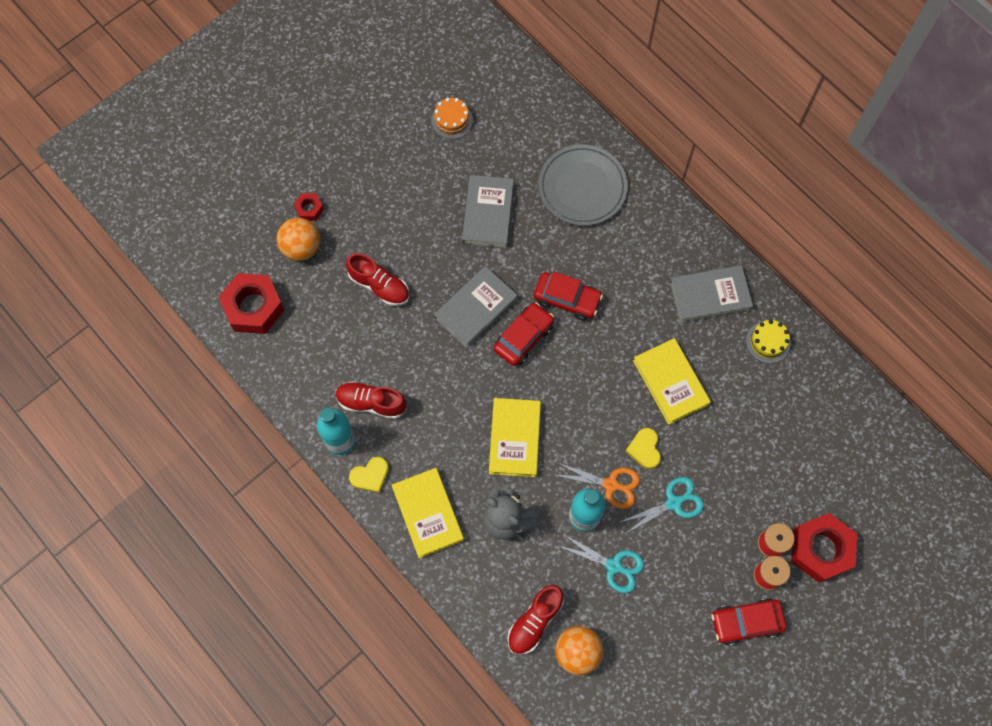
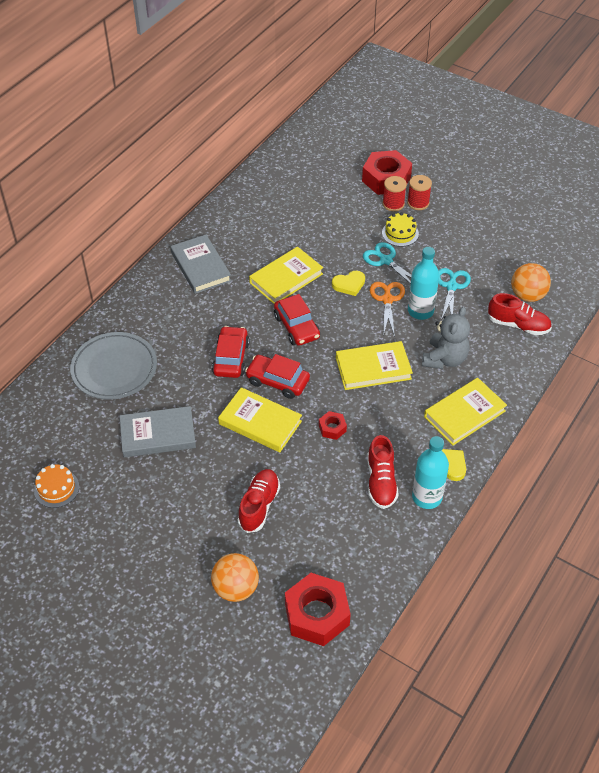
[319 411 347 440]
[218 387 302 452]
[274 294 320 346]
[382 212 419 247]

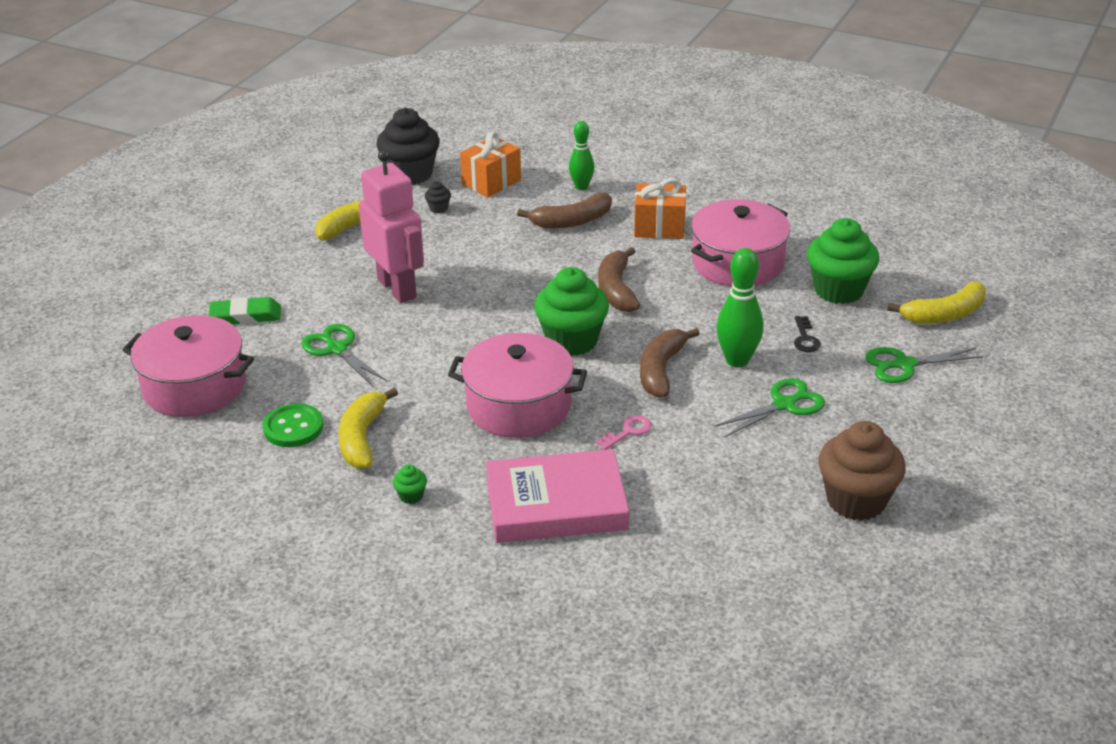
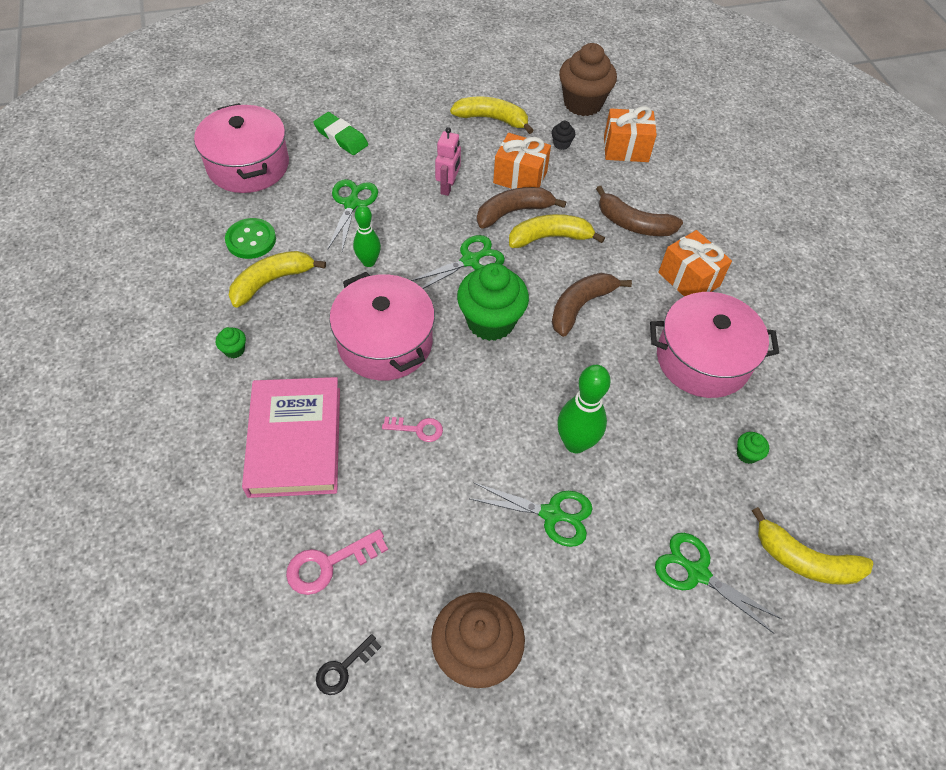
[435 127 461 196]
[559 43 617 116]
[242 377 340 498]
[353 205 381 267]
[477 187 566 229]
[316 634 381 695]
[737 432 769 464]
[286 529 388 595]
[411 235 505 289]
[493 133 551 189]
[509 214 605 248]

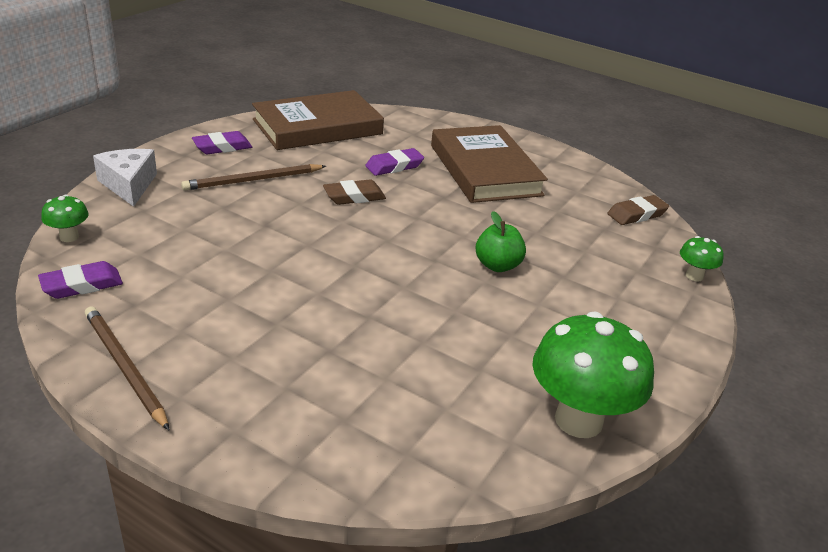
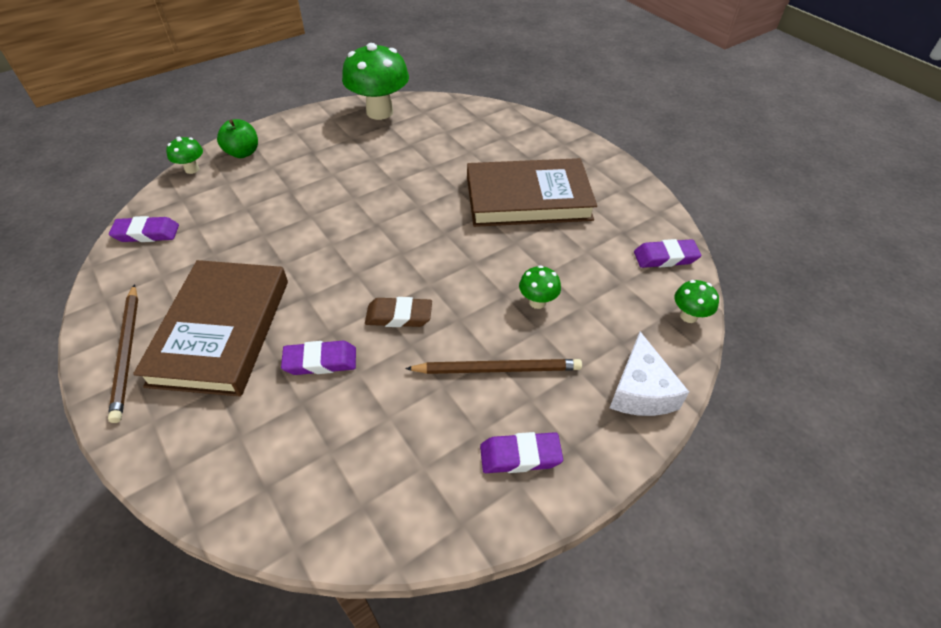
[108 284 138 423]
[467 158 597 227]
[217 119 258 158]
[109 216 179 242]
[519 265 561 309]

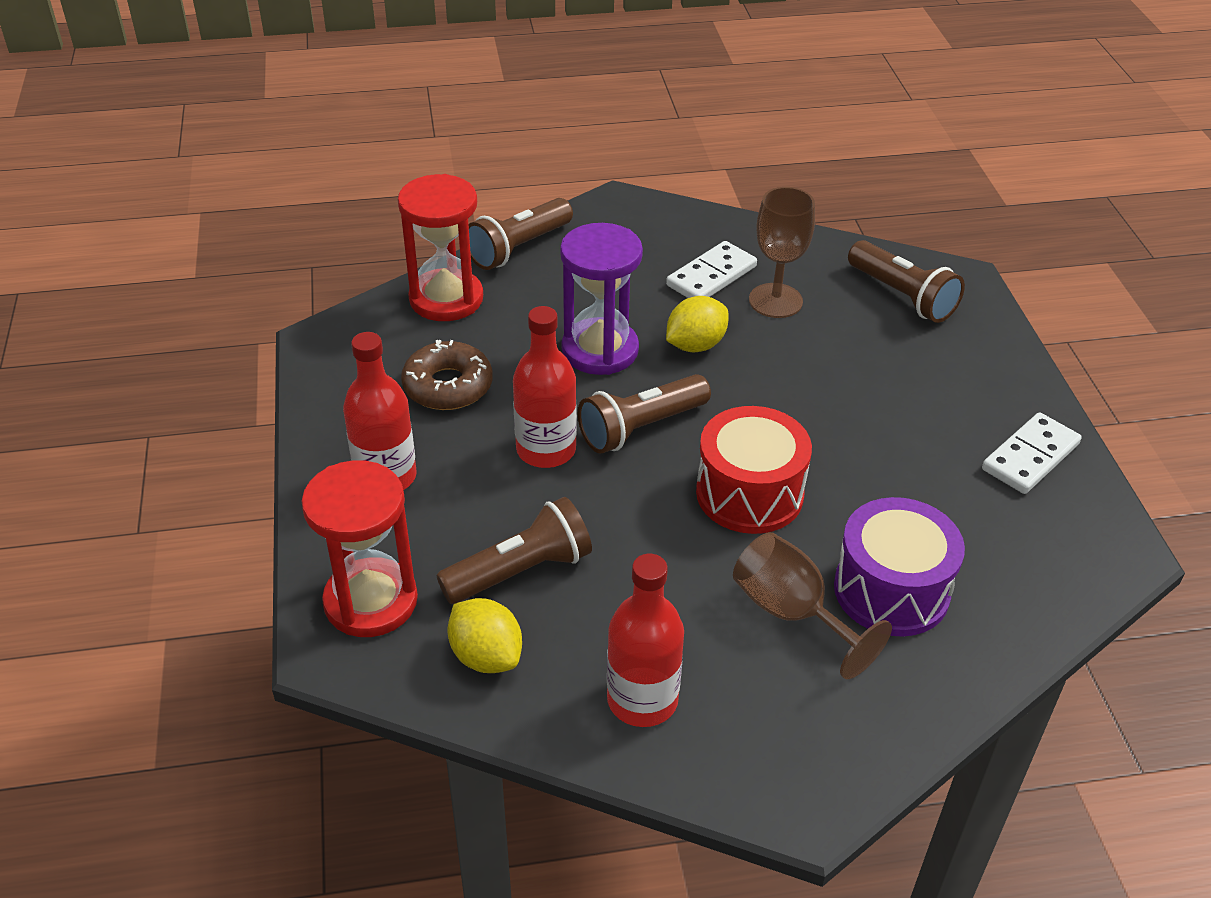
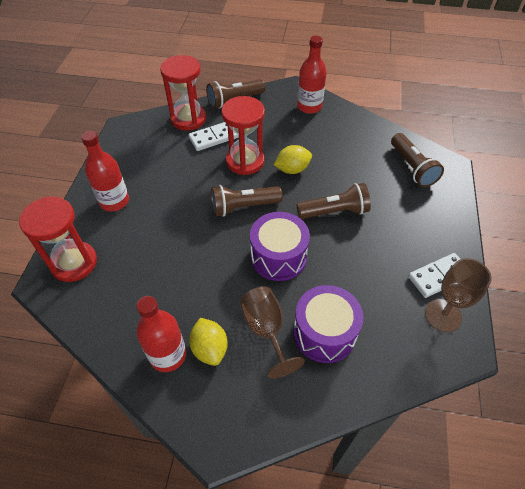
[401 340 493 410] (first image)
[297 183 371 219]
[189 318 228 366]
[297 36 327 114]
[222 96 265 175]
[188 122 239 151]
[250 212 310 281]
[425 258 492 332]

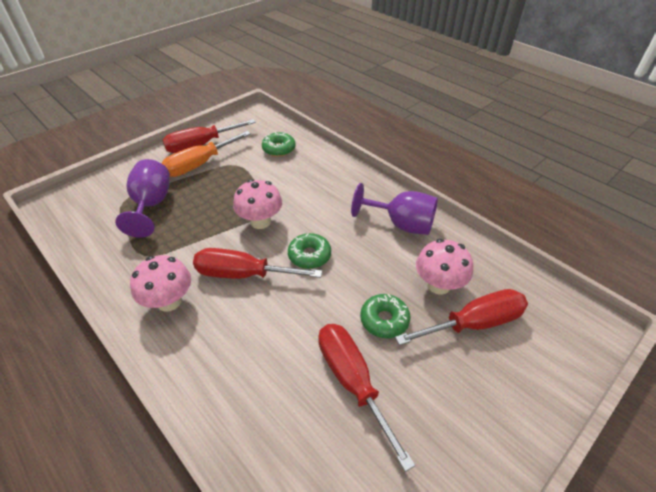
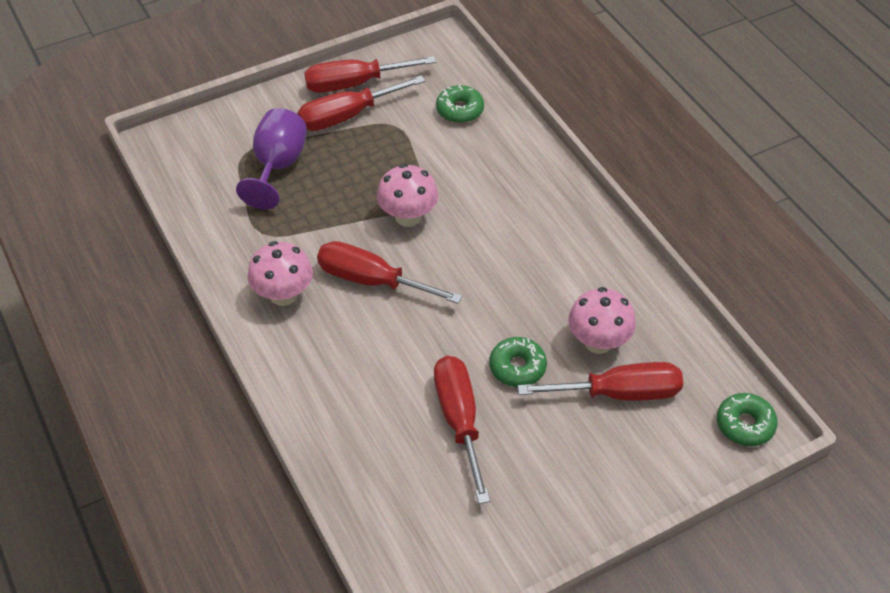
[297 75 425 131]
[717 393 778 446]
[351 183 438 235] (first image)

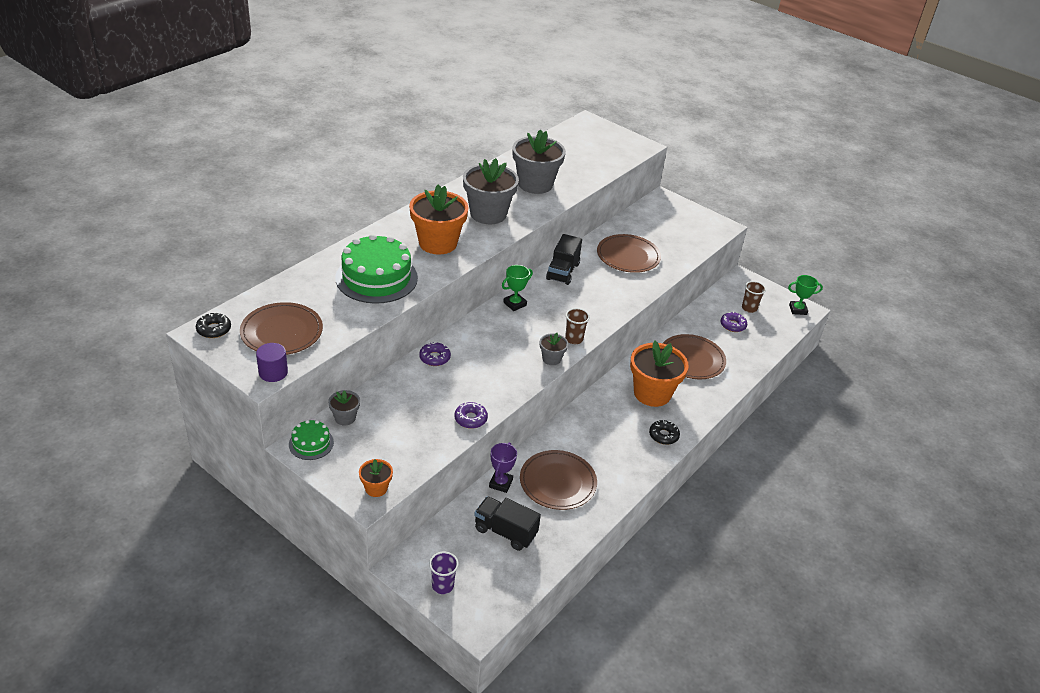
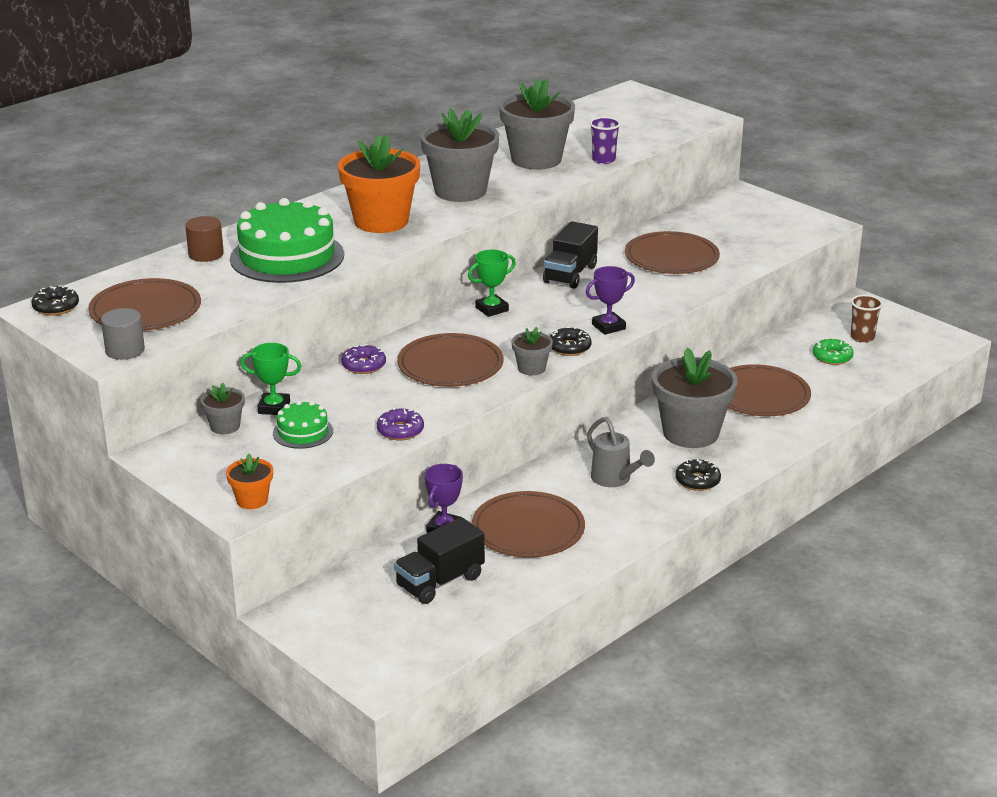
[101 308 145 360]
[273 401 333 449]
[590 117 621 164]
[394 517 485 604]
[550 327 592 356]
[652 347 738 448]
[813 338 853 365]
[240 343 302 415]
[185 216 224 262]
[397 333 503 387]
[586 266 635 335]
[587 417 655 487]

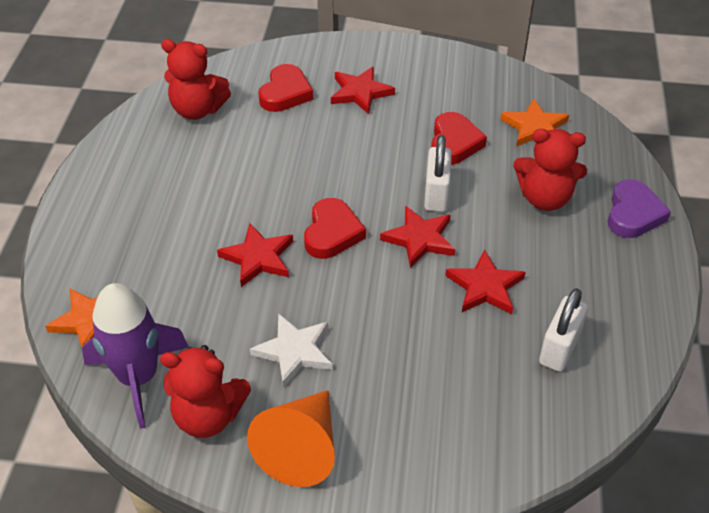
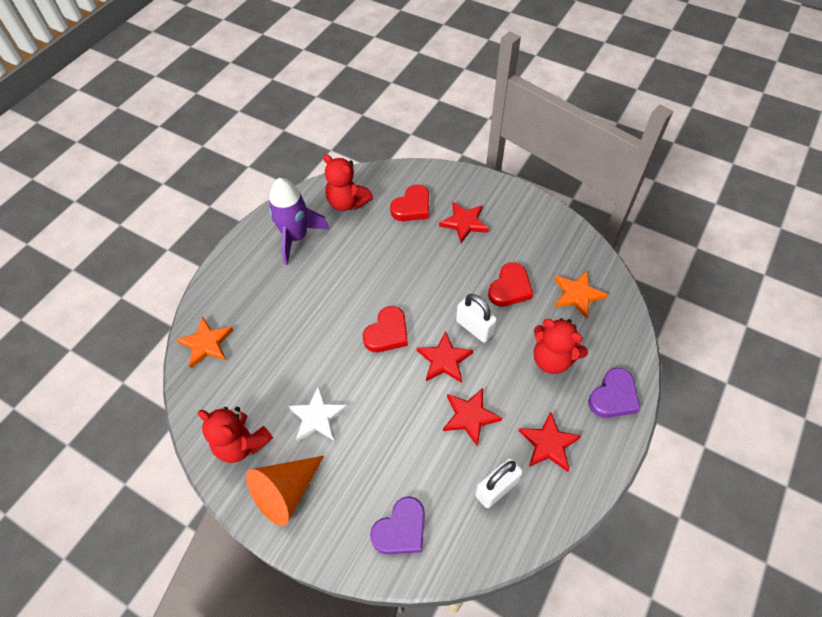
[268 178 330 265]
[519 412 581 472]
[456 294 497 343]
[370 496 425 554]

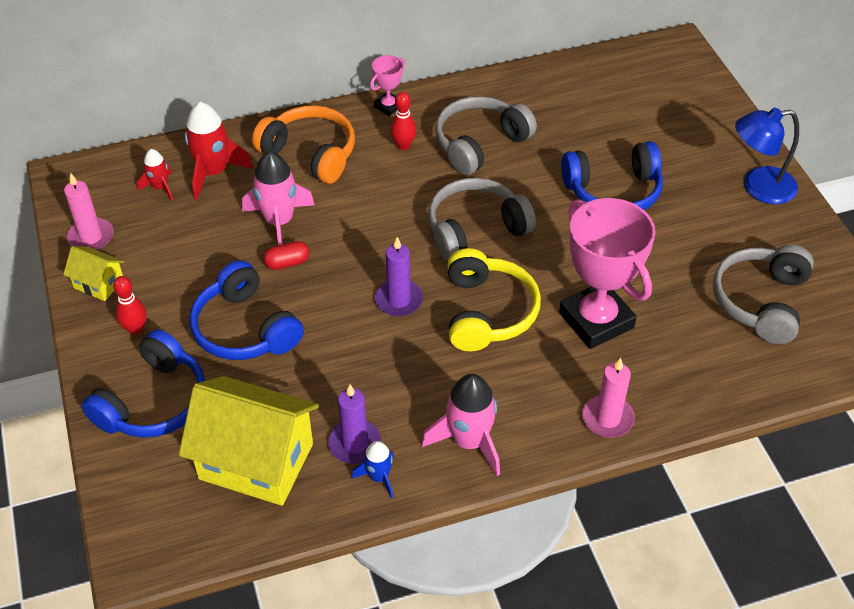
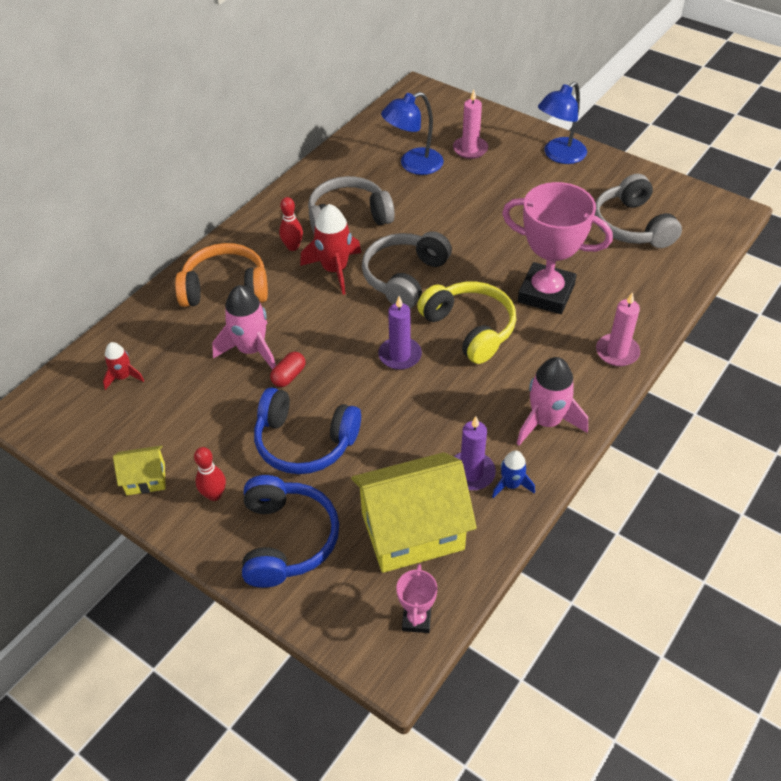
[453 90 488 159]
[300 204 361 295]
[396 564 438 633]
[308 176 395 234]
[561 141 663 210] (first image)
[381 92 444 175]

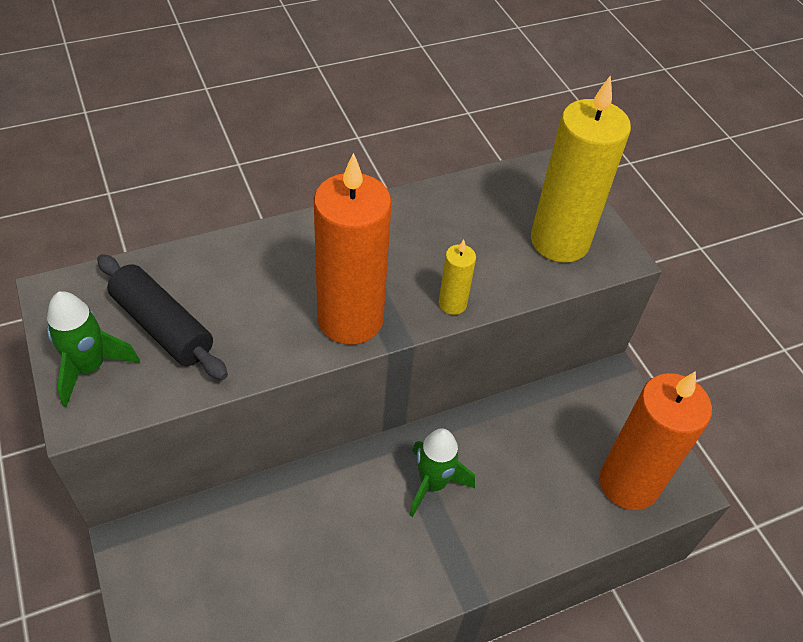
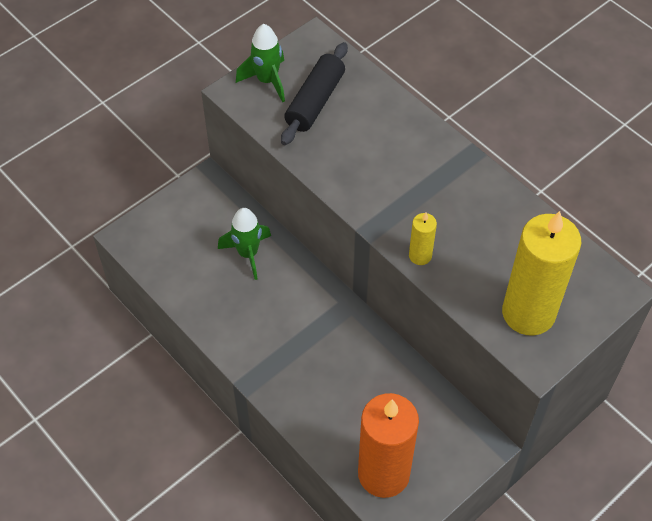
[314 153 392 345] (first image)
[218 208 271 280]

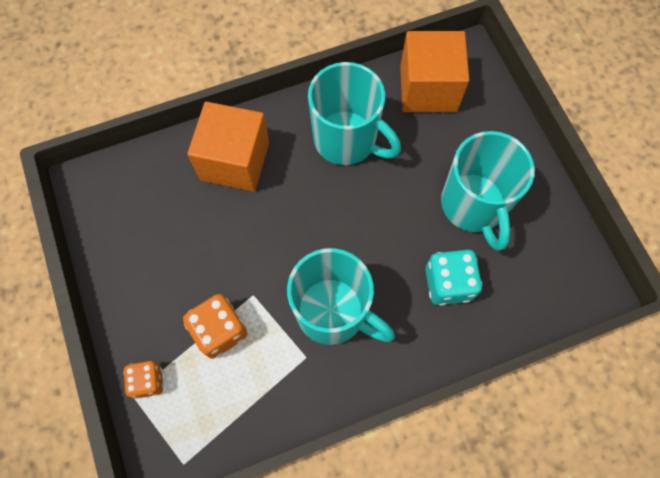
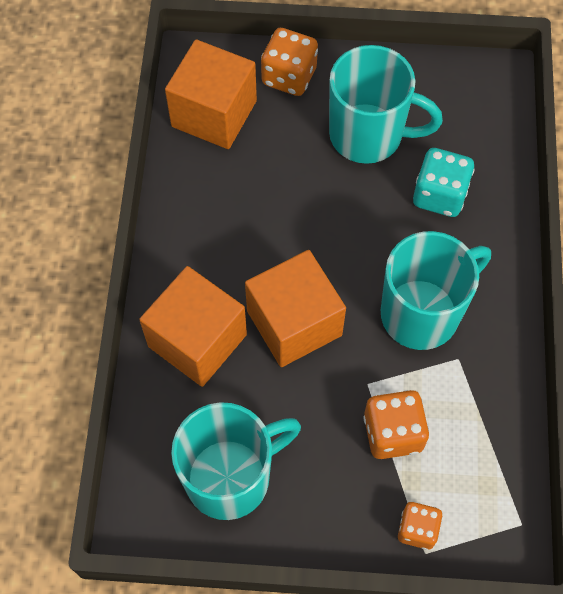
[171 402 301 520]
[245 250 346 367]
[261 28 318 96]

